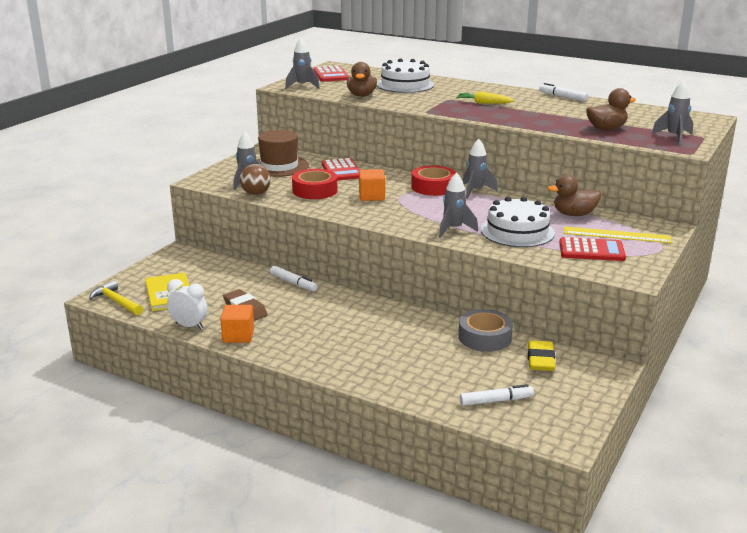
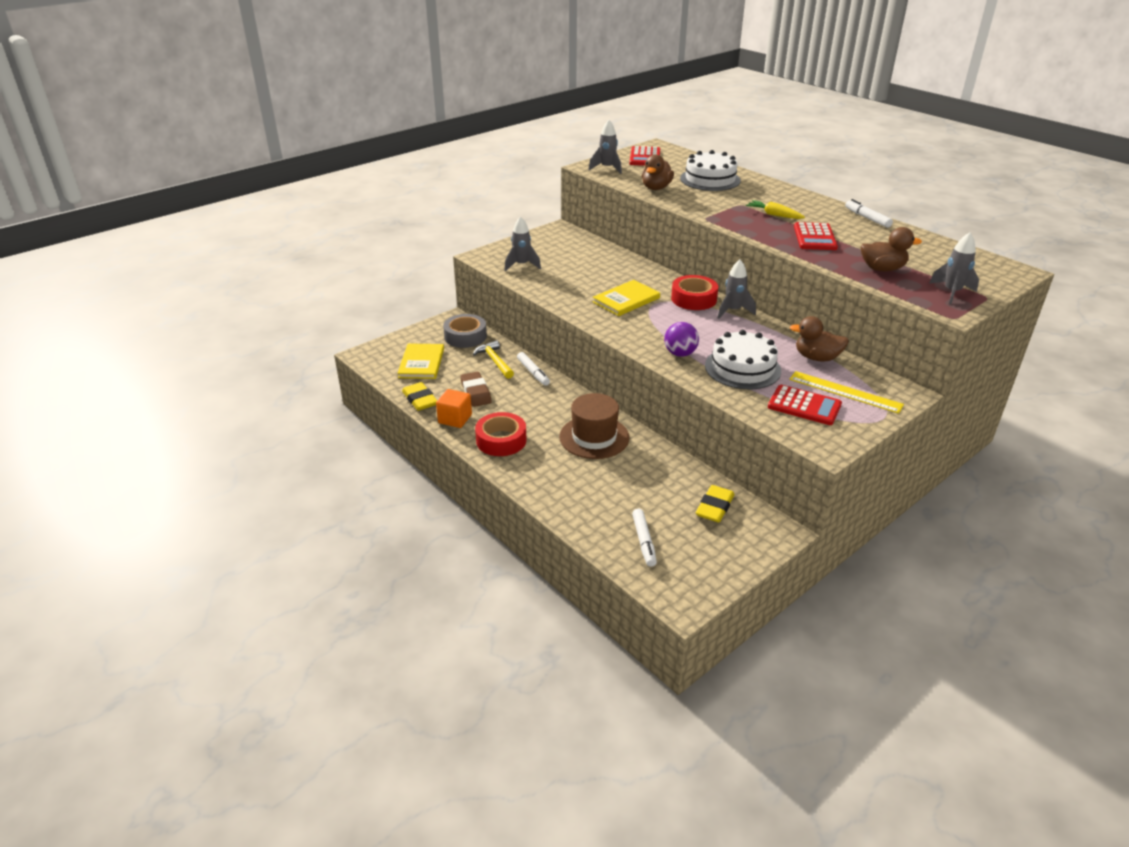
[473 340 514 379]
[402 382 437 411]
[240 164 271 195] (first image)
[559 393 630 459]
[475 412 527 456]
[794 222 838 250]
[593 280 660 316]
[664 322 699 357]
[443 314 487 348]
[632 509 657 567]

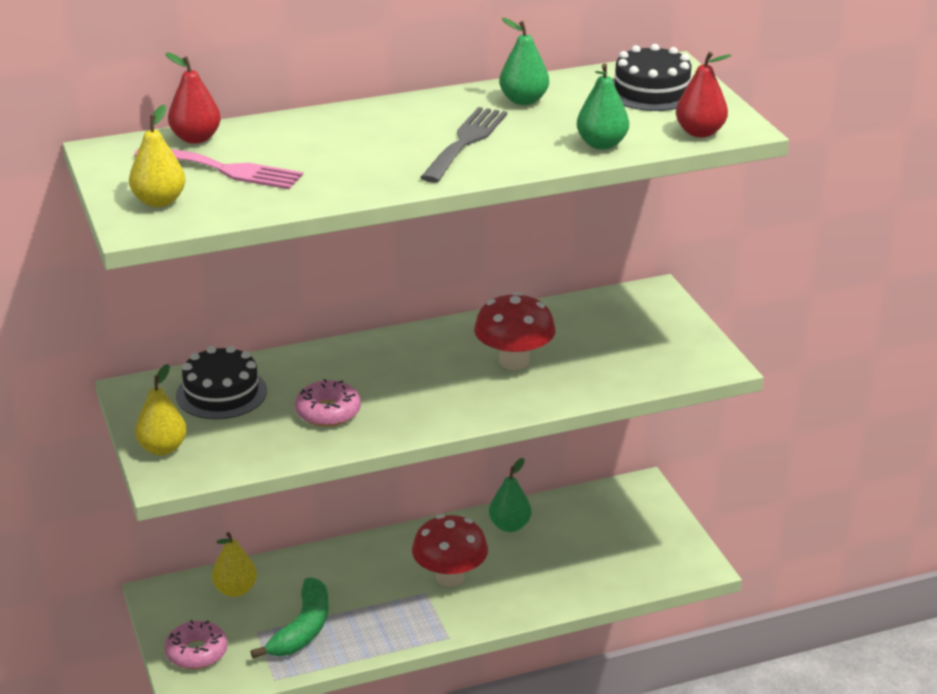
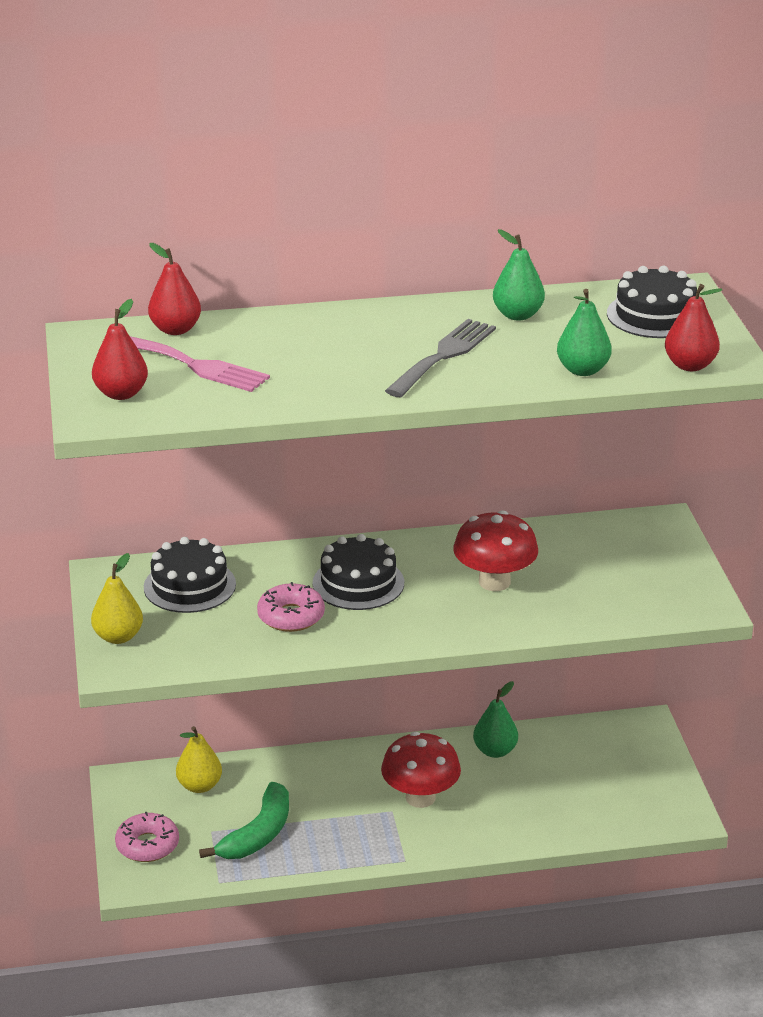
[92 299 148 400]
[313 534 404 610]

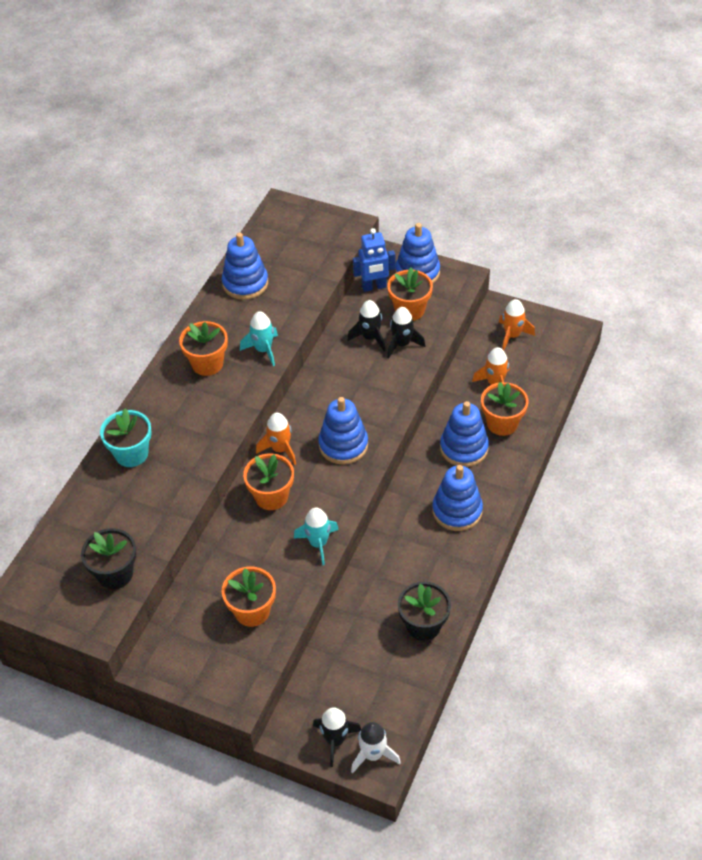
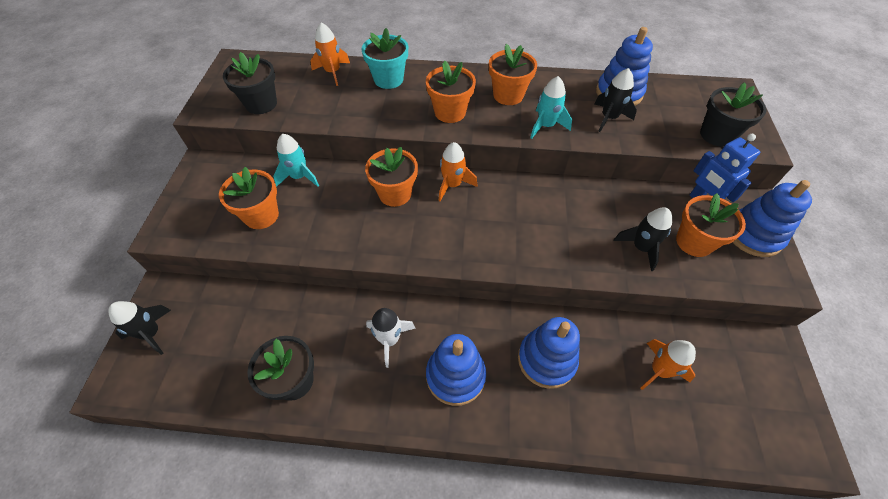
[273 134 319 187]
[318 397 368 465] (first image)
[594 68 637 132]
[366 308 416 368]
[426 61 476 123]
[310 22 350 86]
[700 82 767 147]

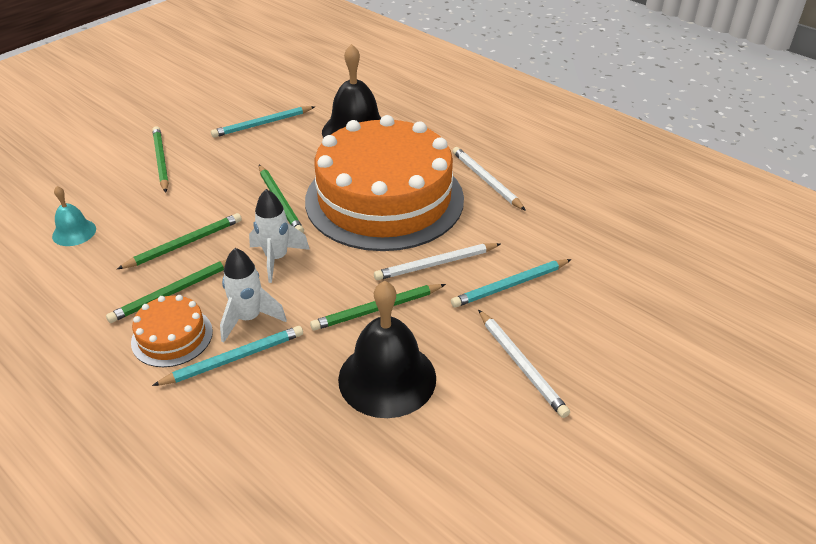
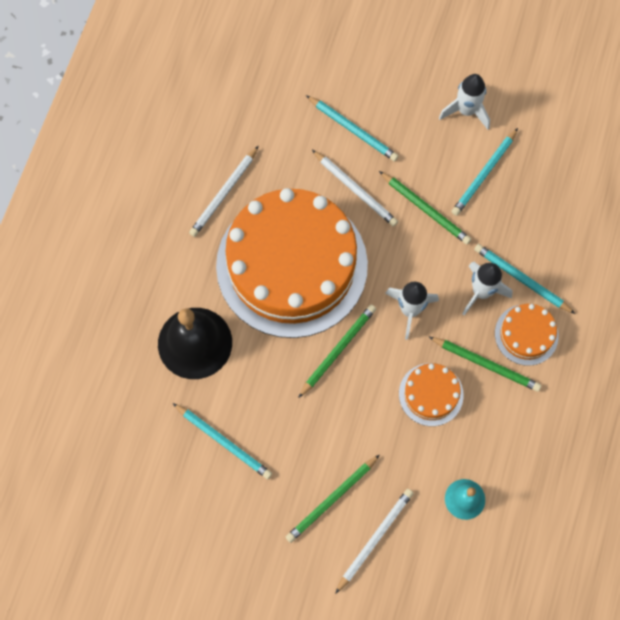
[399 363 464 426]
[451 128 518 216]
[335 489 414 594]
[439 74 490 130]

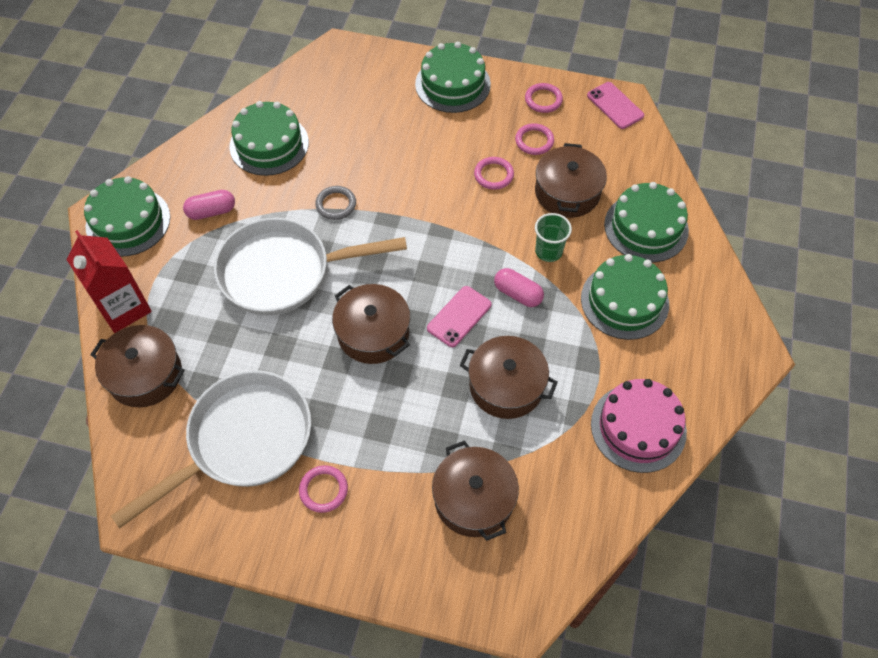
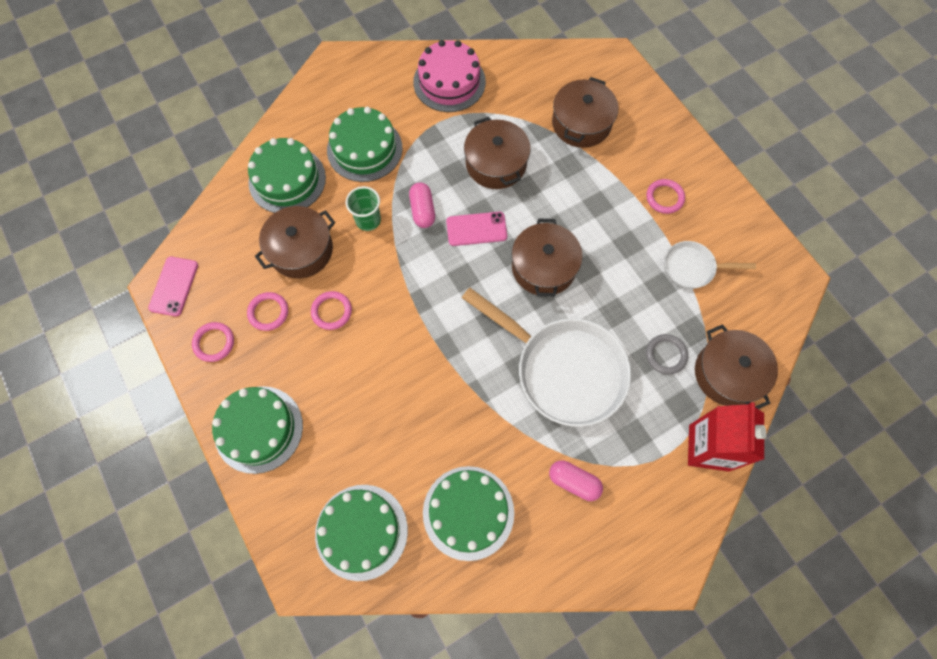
[315 485 408 581]
[665 241 756 289]
[646 334 688 374]

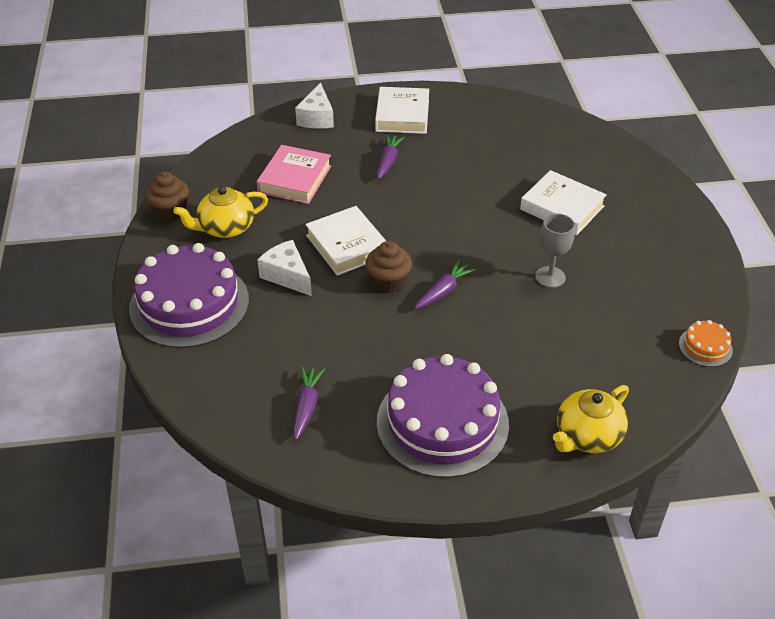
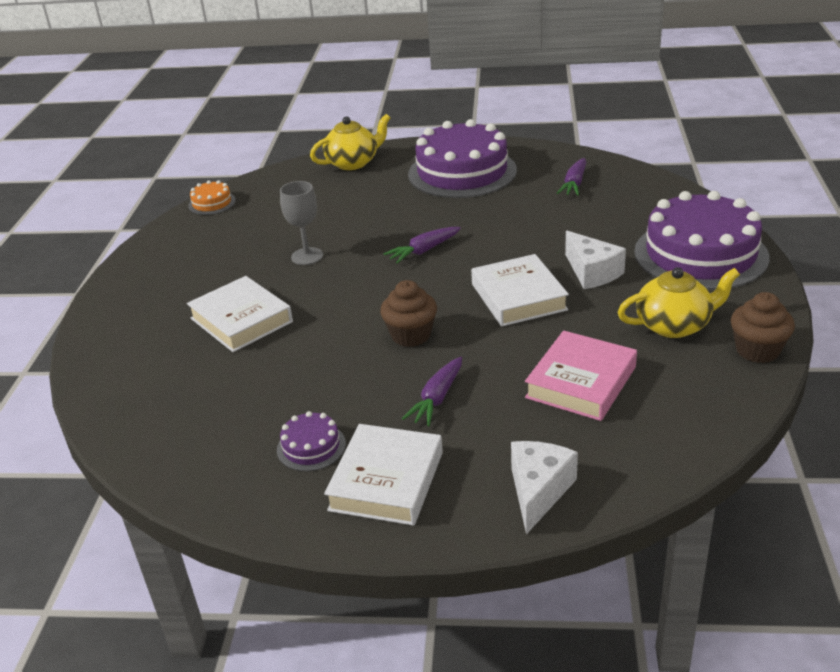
[380 280 437 347]
[277 411 346 471]

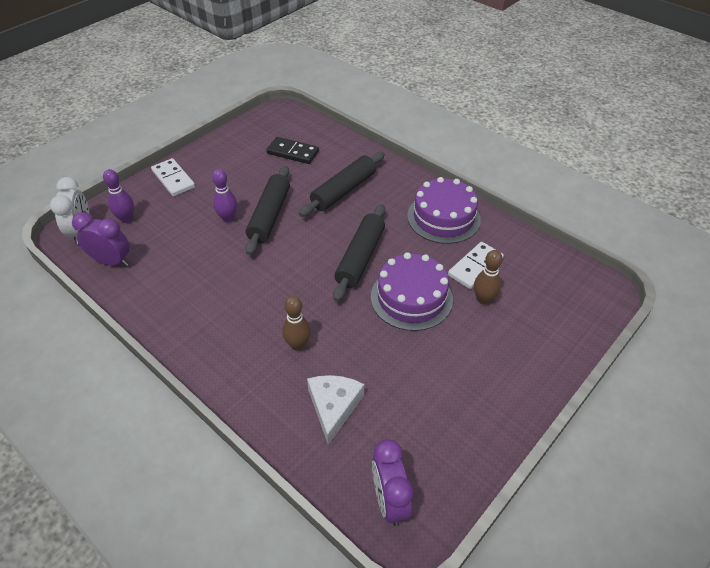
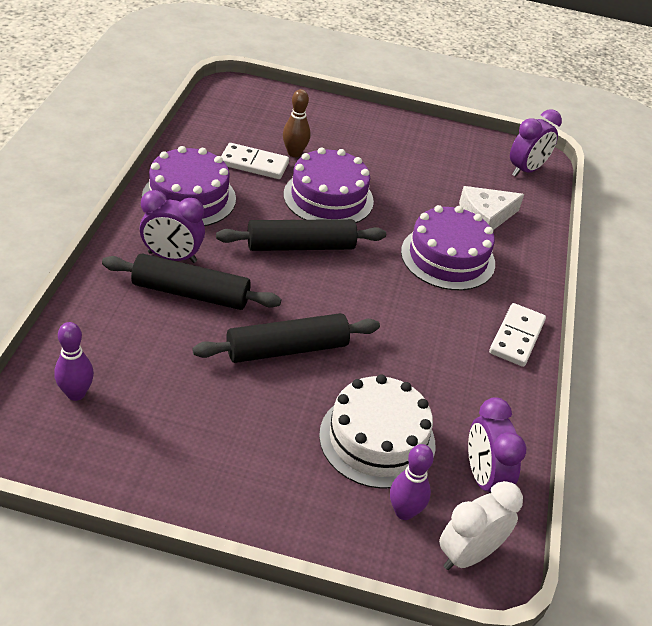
[489 303 546 367]
[54 322 94 401]
[266 137 319 164] (first image)
[401 205 495 290]
[140 190 205 263]
[319 374 435 489]

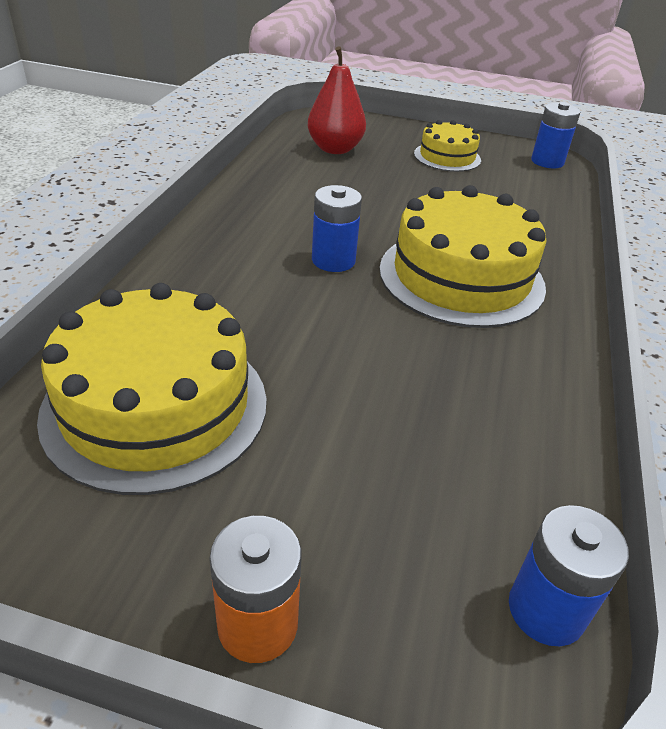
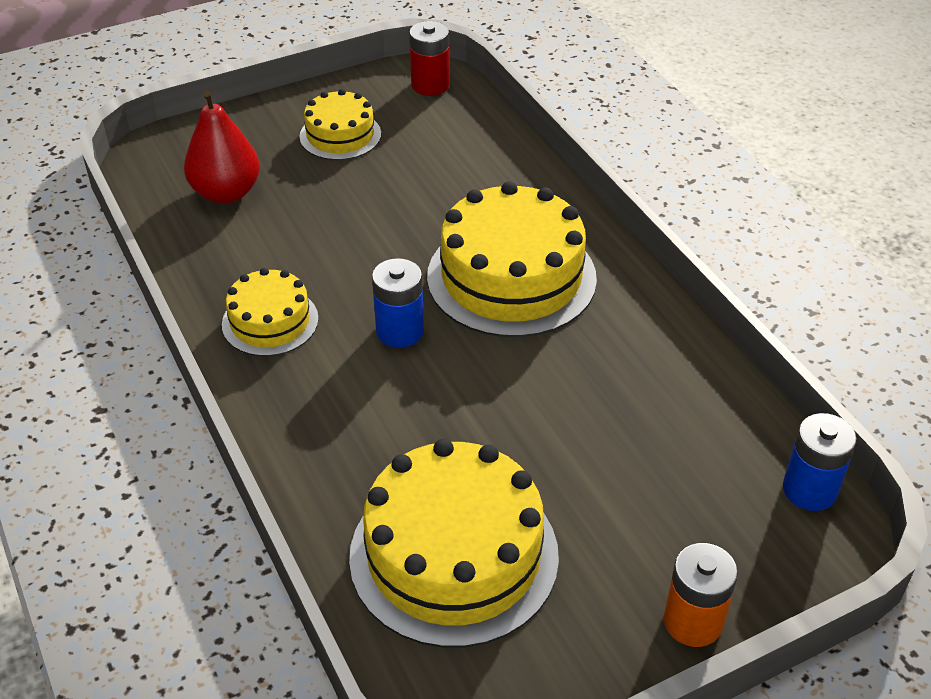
[409 21 450 96]
[222 268 319 356]

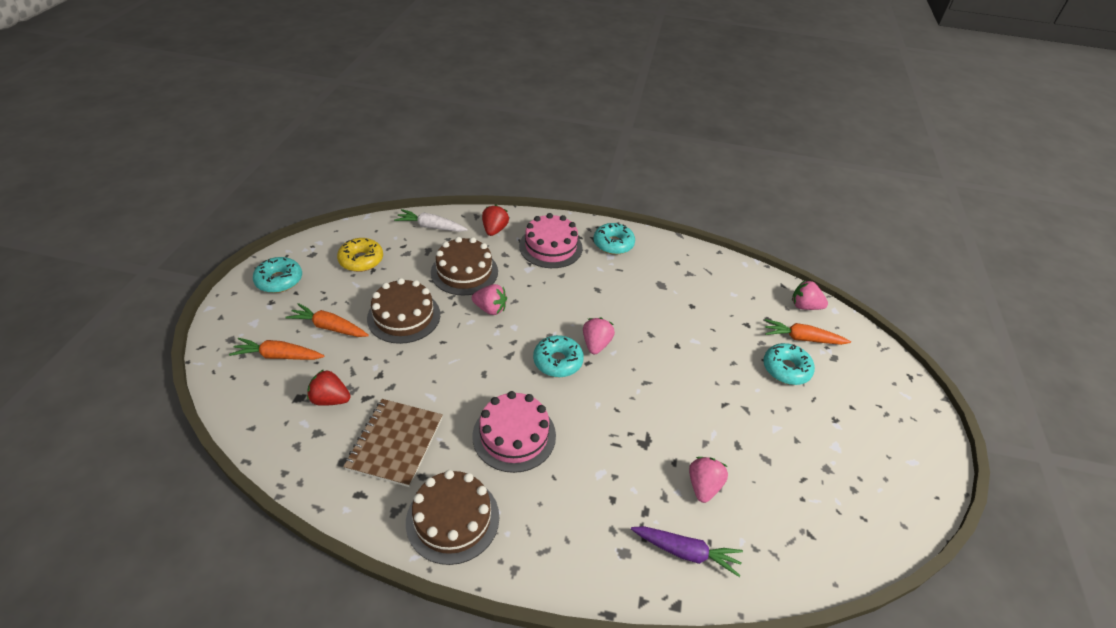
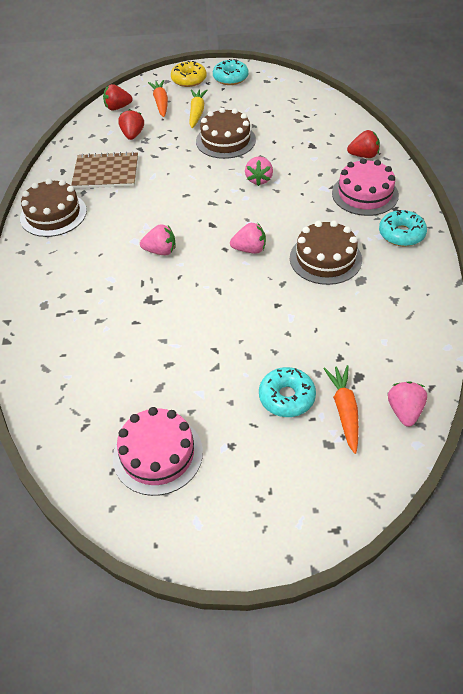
[189 89 208 128]
[171 61 207 87]
[394 209 468 232] (first image)
[290 220 362 285]
[113 407 203 496]
[533 335 584 377] (first image)
[631 526 743 577] (first image)
[140 224 175 255]
[103 84 133 111]

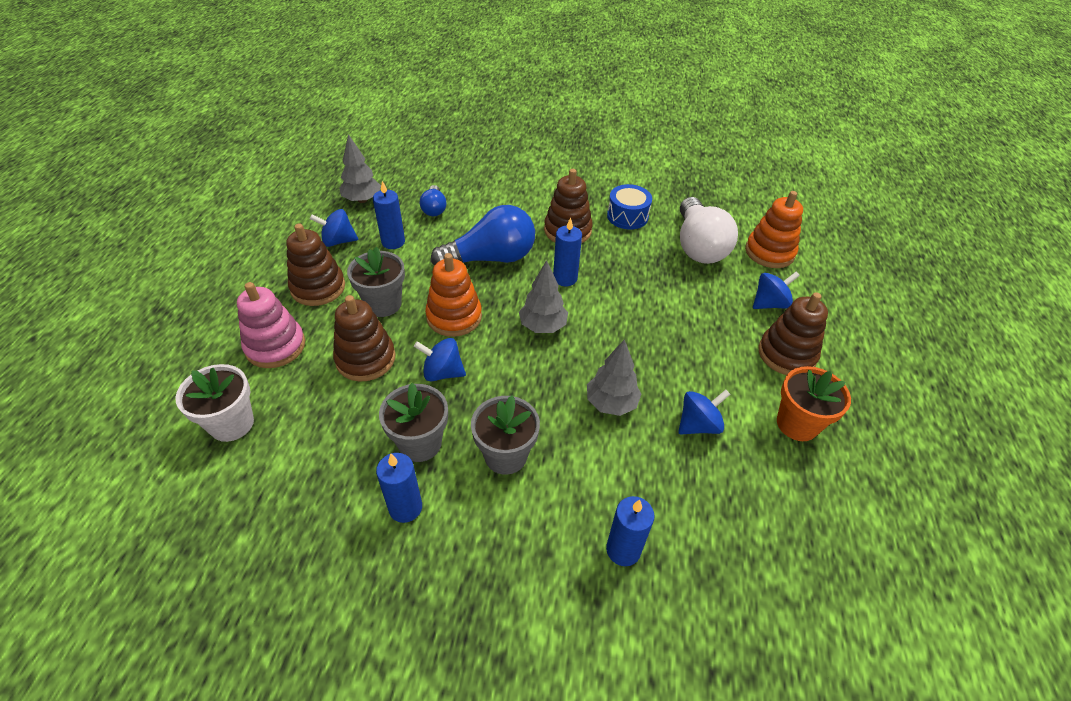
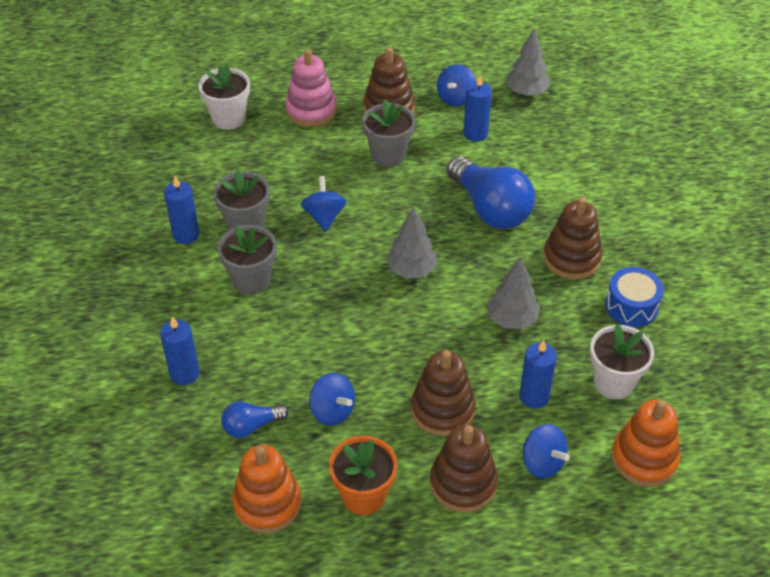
[437 64 477 107]
[411 350 476 436]
[221 401 289 438]
[232 445 302 533]
[519 340 557 409]
[487 257 540 329]
[590 323 654 399]

